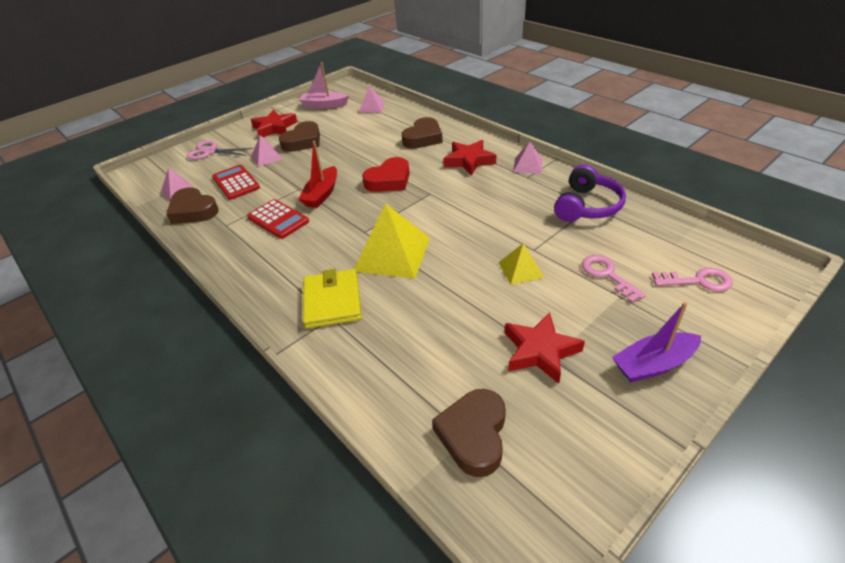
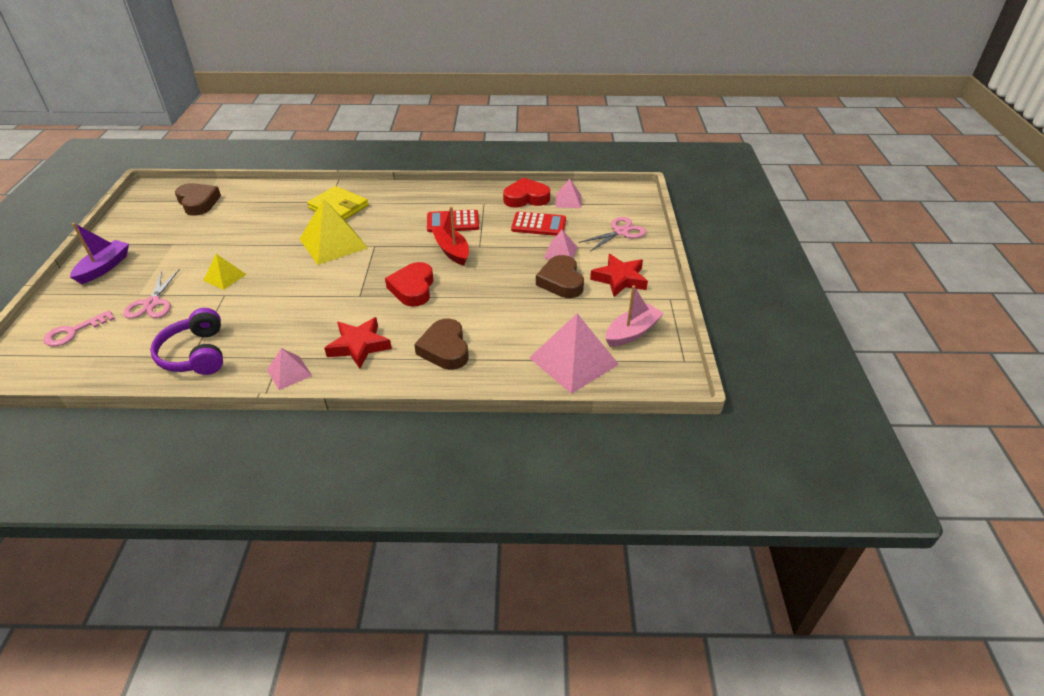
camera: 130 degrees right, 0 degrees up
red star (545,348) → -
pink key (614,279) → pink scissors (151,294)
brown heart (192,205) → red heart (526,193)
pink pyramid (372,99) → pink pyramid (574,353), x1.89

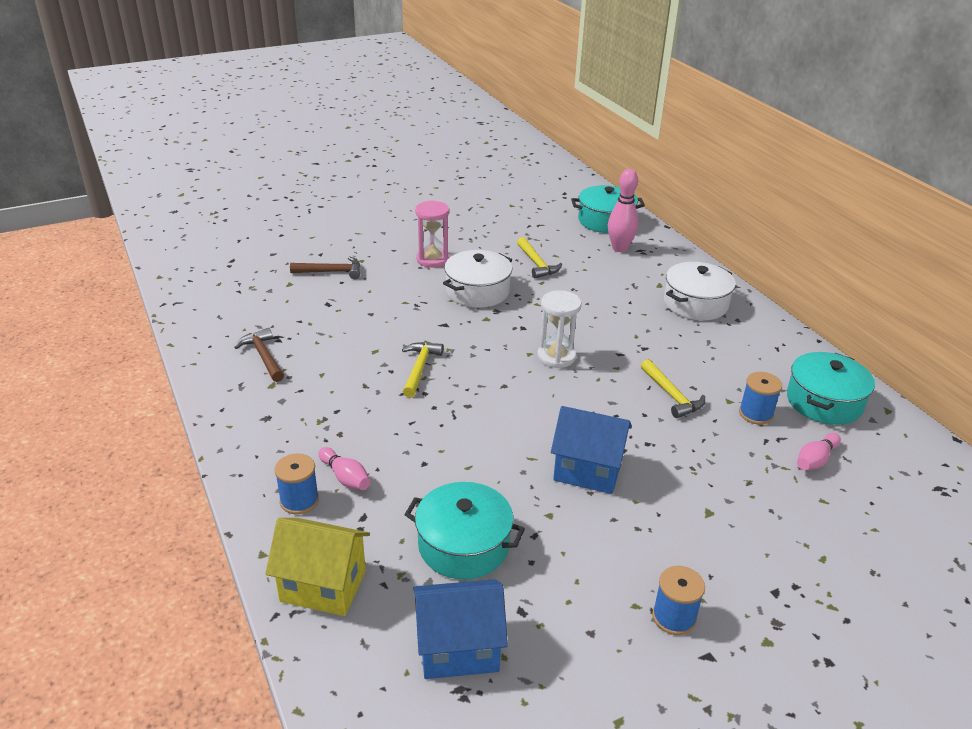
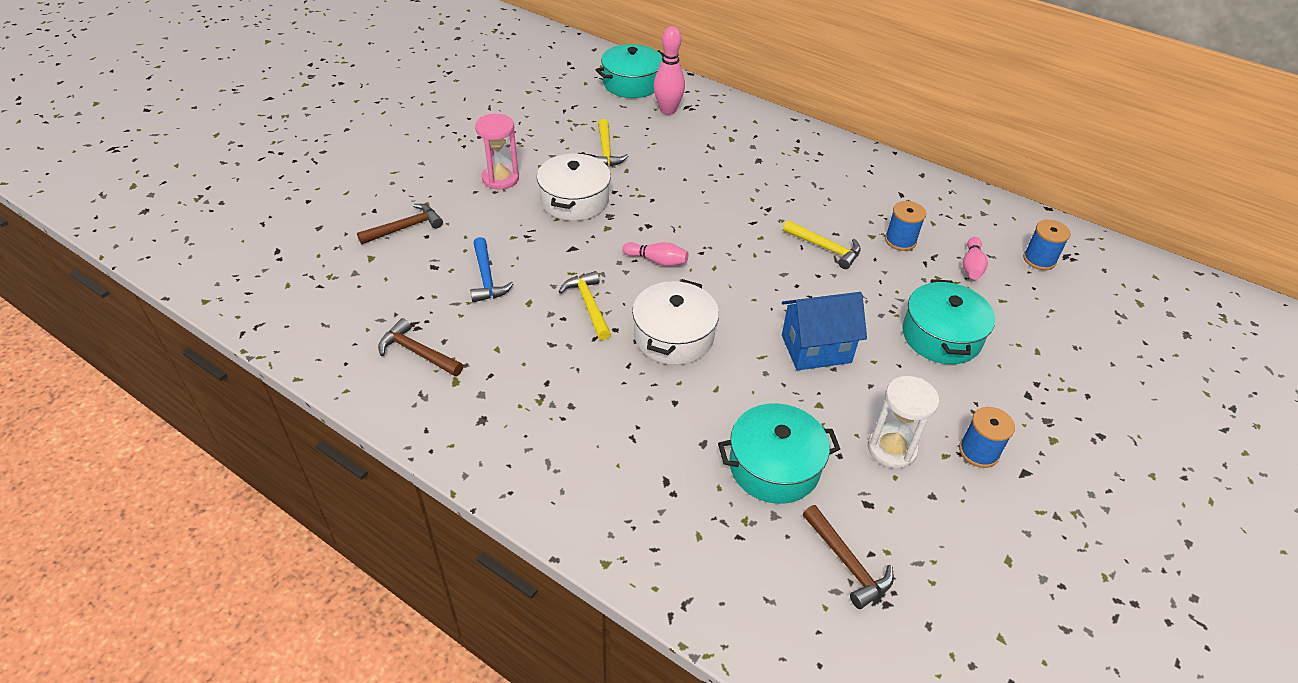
camera: 30 degrees left, 10 degrees up
yellow house (317,567) → -
- → blue hammer (492,269)
blue spool (296,484) → blue spool (1047,245), move
pink bowling pin (344,468) → pink bowling pin (655,254), move
white hourglass (559,329) → white hourglass (903,422), move
white pot (700,291) → white pot (675,322), move
turquoise pot (831,388) → turquoise pot (948,321), move
blue house (460,629) → brown hammer (848,557)
yellow hammer (539,257) → yellow hammer (612,142), 45 degrees clockwise

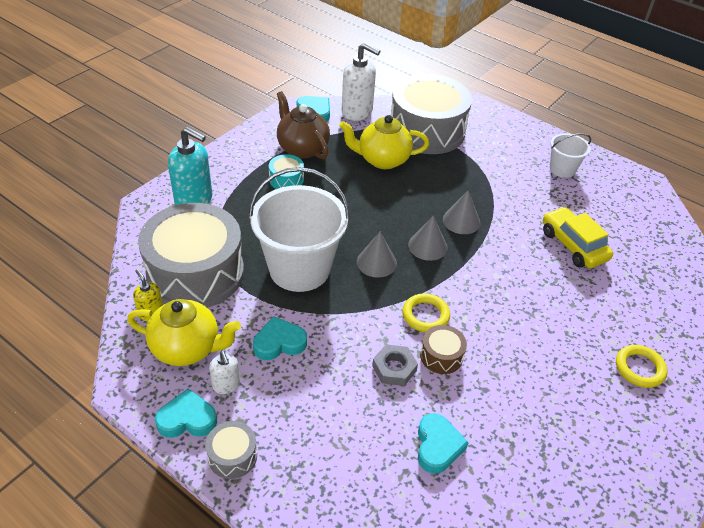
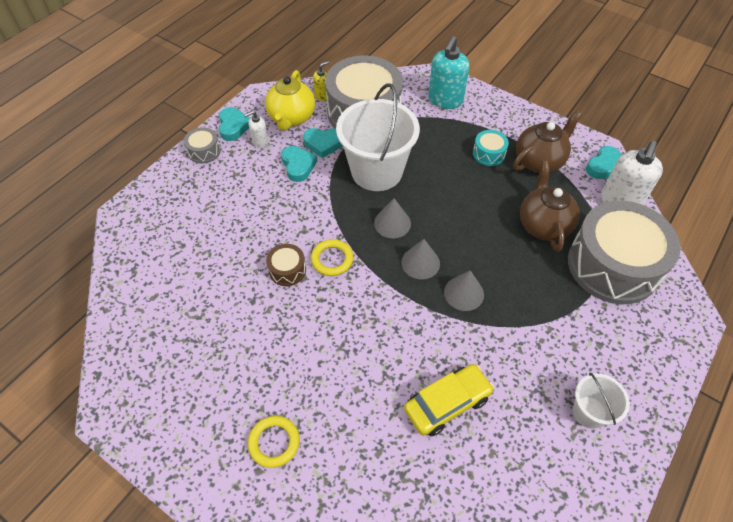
camera: 90 degrees right, 10 degrees up
grey nut (395,365) → -
turquoise heart (443,443) → turquoise heart (323,143), move
yellow teapot (384,142) → brown teapot (550,206)

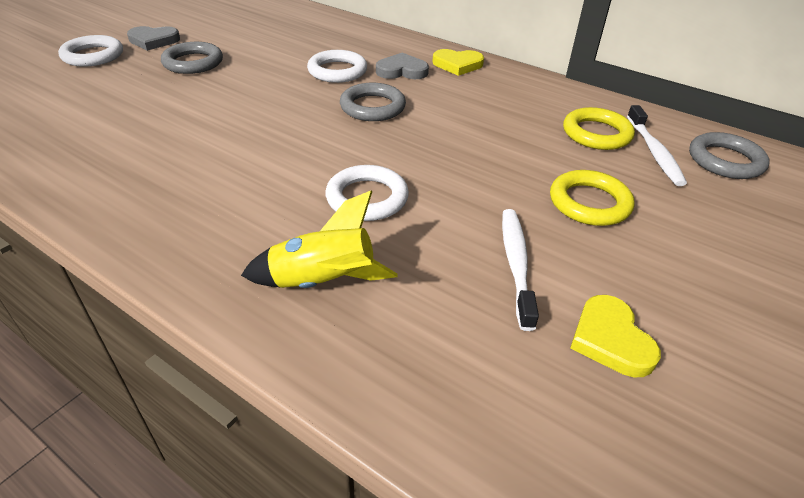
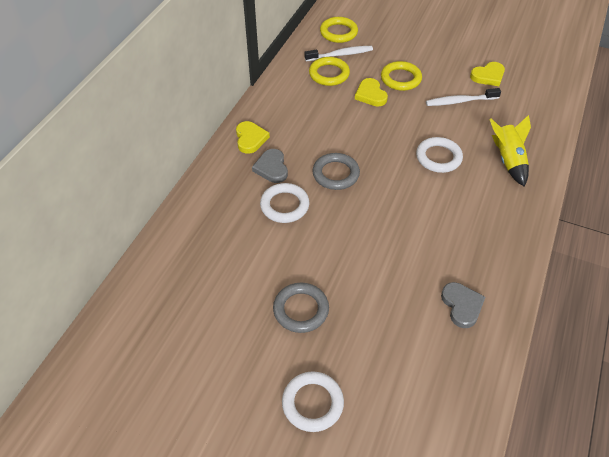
camera: 100 degrees left, 10 degrees up
- → yellow heart (371,92)
grey heart (153,38) → grey heart (463,305), move
grey ring (729,155) → yellow ring (339,30)

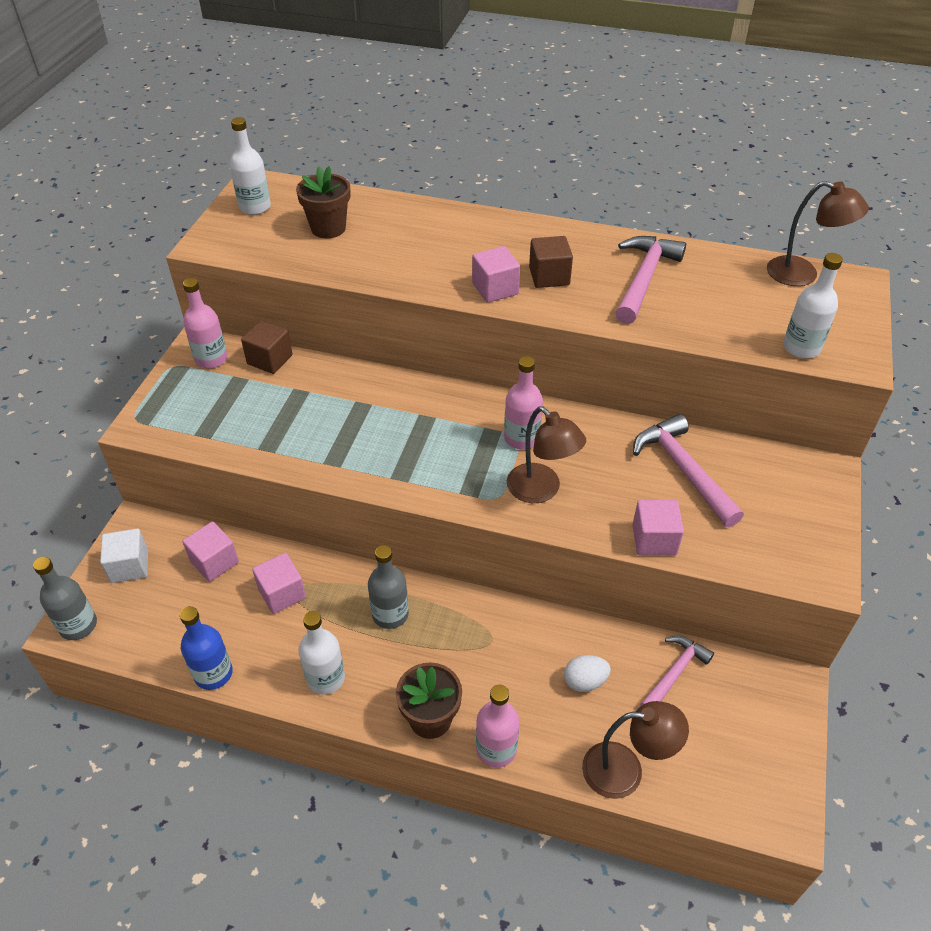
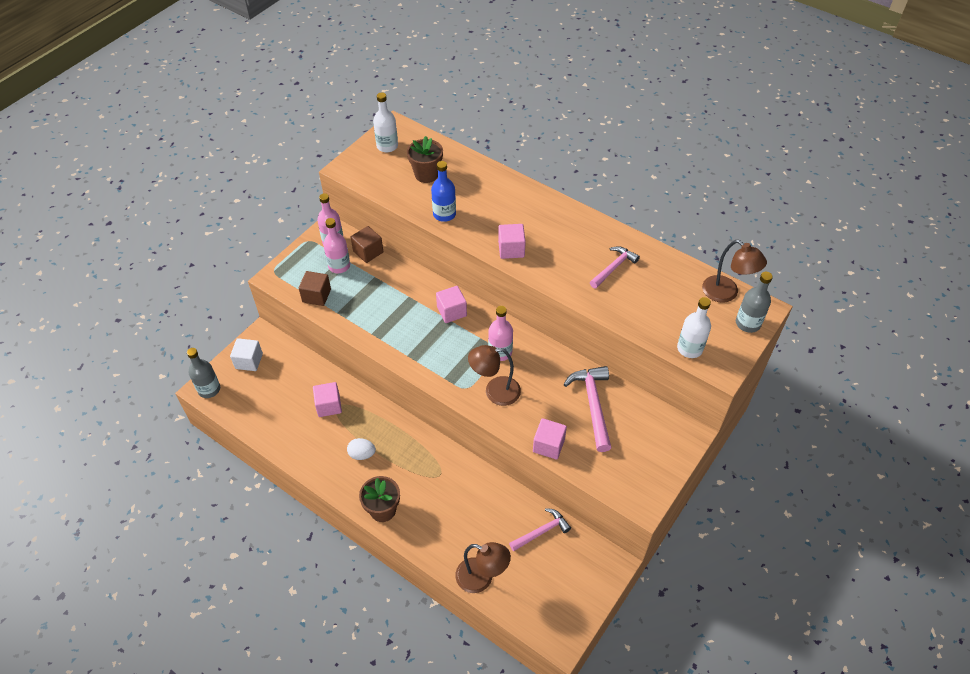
camera: 20 degrees right, 5 degrees up
white bottle (322,653) → -
blue bottle (206,648) → blue bottle (443,191), move
pink cube (210,552) → pink cube (451,304), move
grey bottle (388,587) → grey bottle (754,302), move
pink bottle (498,725) → pink bottle (336,245), move
brown cube (551,262) → brown cube (315,288), move
white egg (587,673) → white egg (361,449), move
brown lamp (546,454) → brown lamp (494,375), 105 degrees clockwise
pink hammer (651,280) → pink hammer (615,267), x0.66

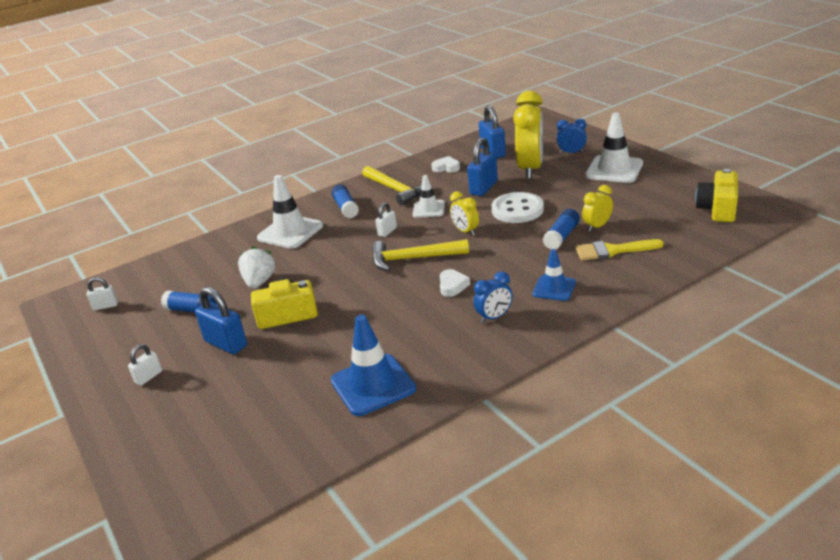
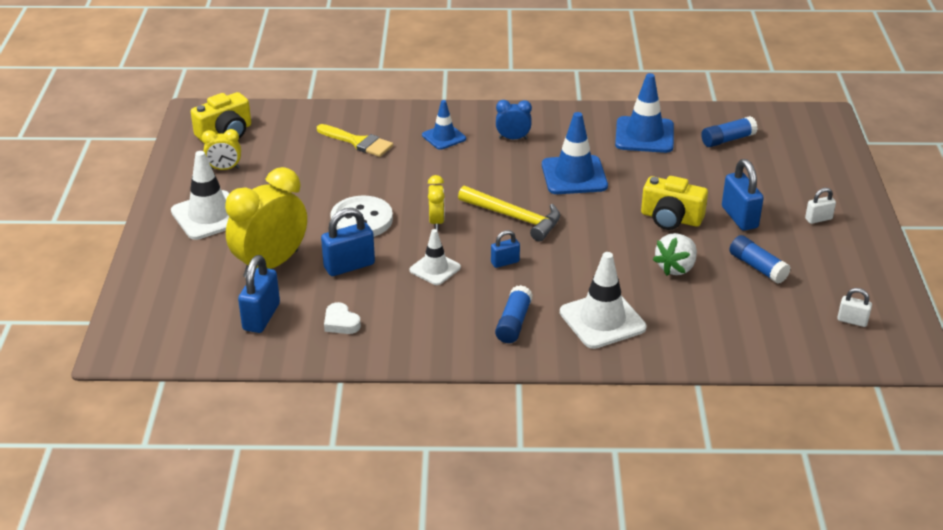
camera: 150 degrees left, 5 degrees up
yellow hammer (392,185) → -
white heart (454,283) → -
blue clock (572,136) → -
- → blue traffic cone (575,153)
blue glue stick (561,229) → blue glue stick (729,131), move
yellow clock (597,208) → yellow clock (221,149), move
white padlock (386,220) → blue padlock (505,249)

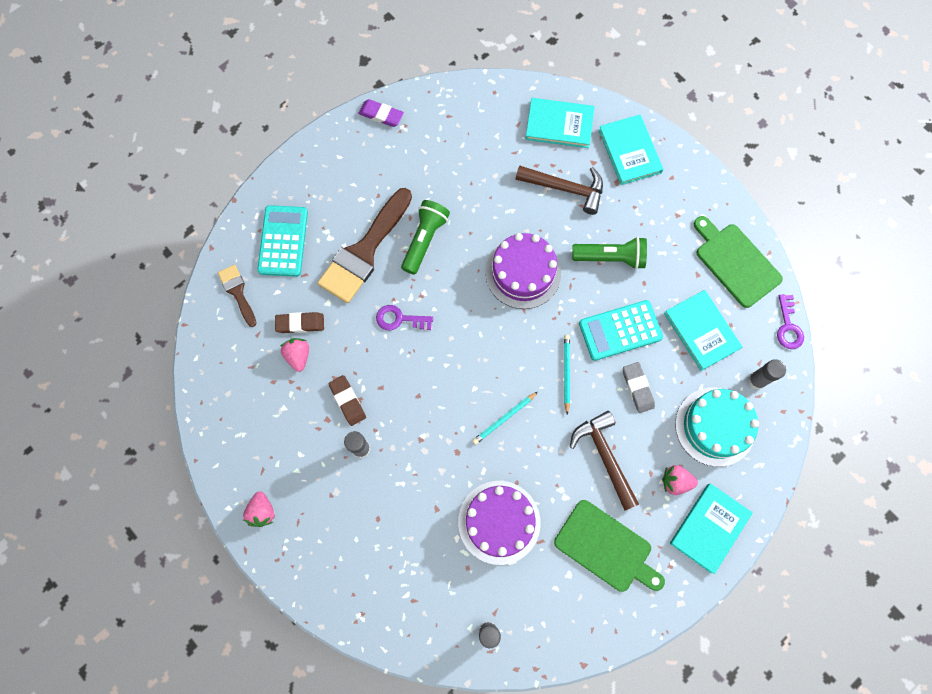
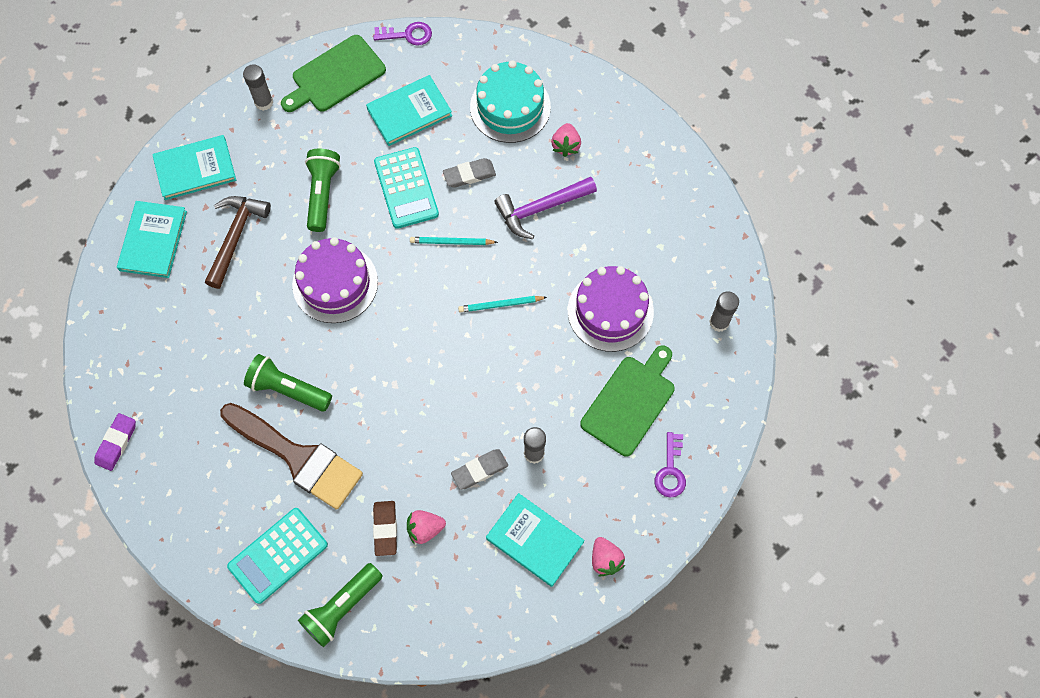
camera: 90 degrees left, 5 degrees down
purple key (404,317) → purple key (670,465), move
green cutting board (609,546) → green cutting board (627,401), move
turquoise book (711,528) → turquoise book (535,540), move
grey glue stick (767,374) → grey glue stick (258,87), move
brown brush (237,296) → green flashlight (340,605)
brown eraser (347,400) → grey eraser (479,469)
brown hammer (604,461) → purple hammer (545,208)
pink strawberry (258,509) → pink strawberry (608,556), 75 degrees clockwise
turquoise calculator (282,241) → turquoise calculator (277,556), 45 degrees counterclockwise
turquoise pencil (505,418) → turquoise pencil (502,304), 120 degrees clockwise

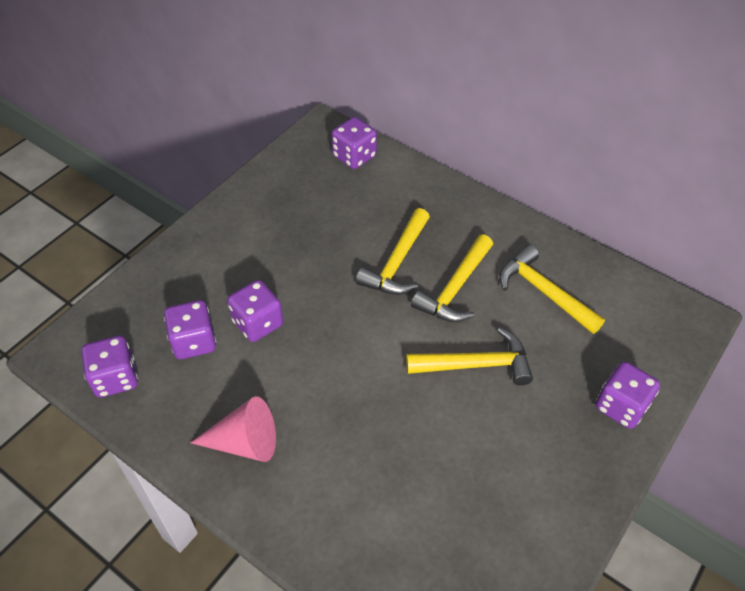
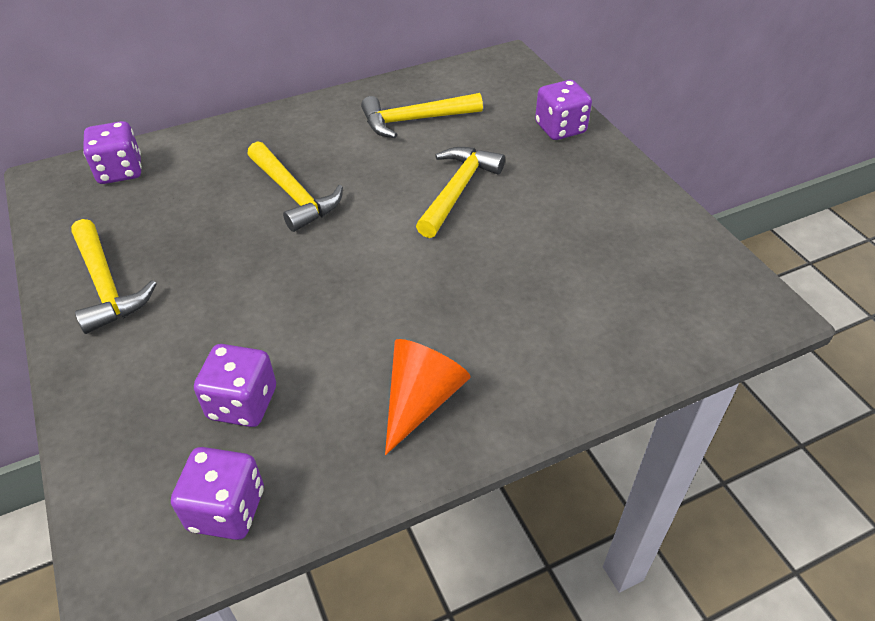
camera: 60 degrees left, 5 degrees down
purple dice (255,311) → -
yellow hammer (452,278) → yellow hammer (114,276), move
pink cone (233,429) → orange cone (428,397)

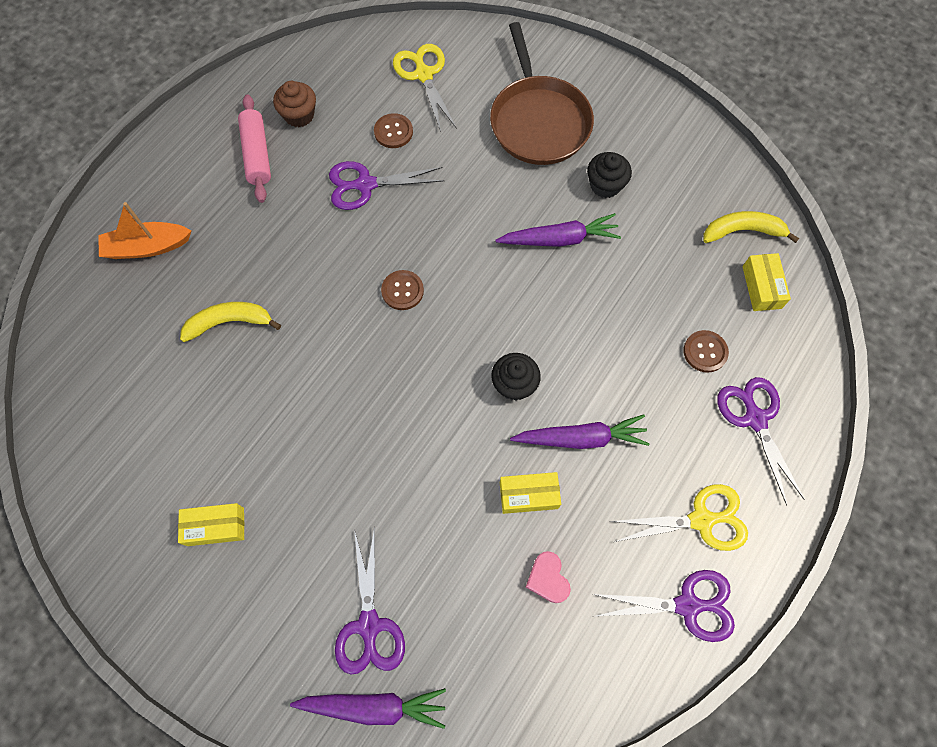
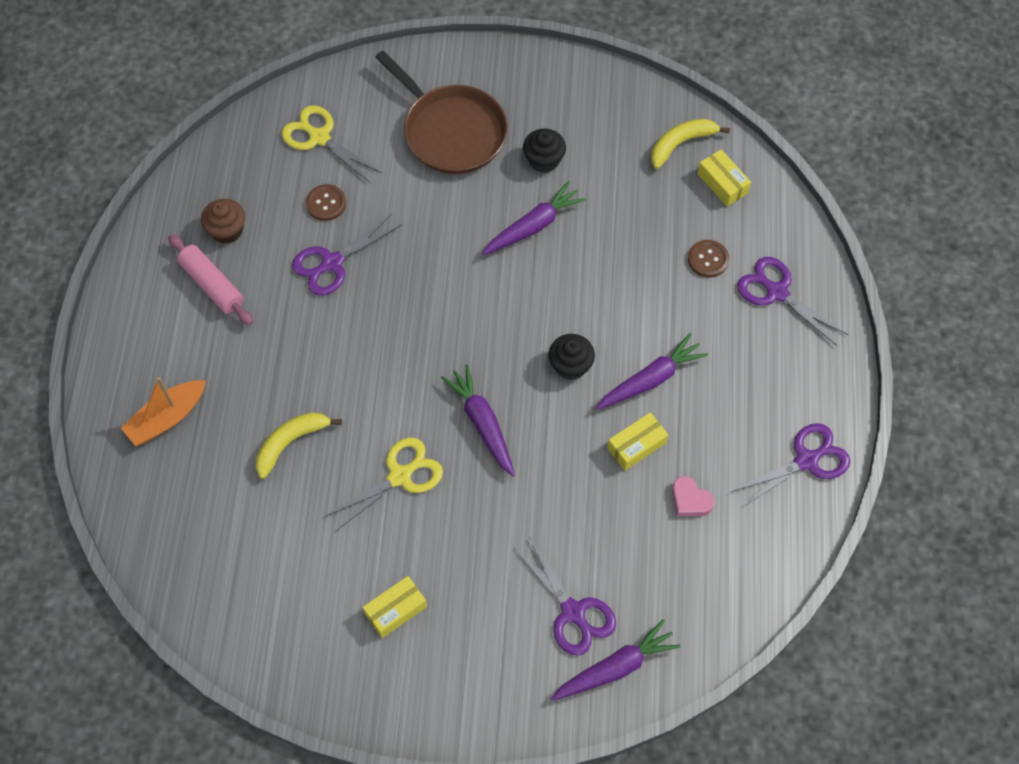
camera: 30 degrees left, 5 degrees down
brown button (402,290) → -
- → purple carrot (478,420)
yellow scissors (679,517) → yellow scissors (383,485), move

